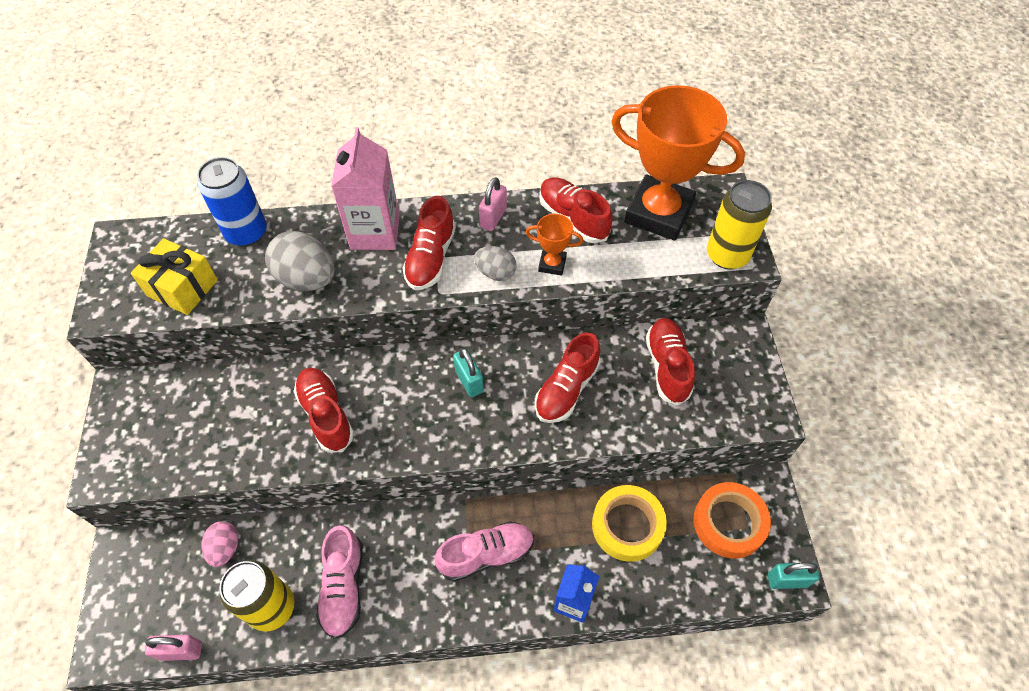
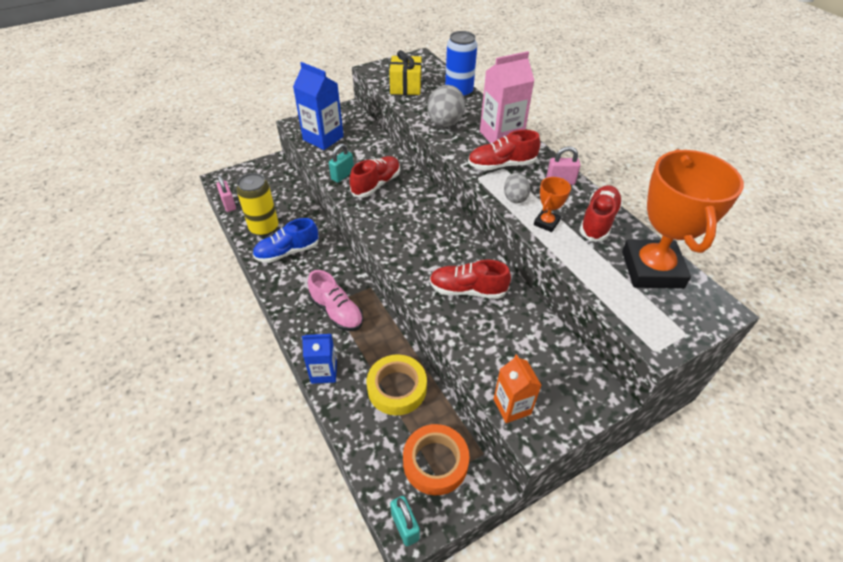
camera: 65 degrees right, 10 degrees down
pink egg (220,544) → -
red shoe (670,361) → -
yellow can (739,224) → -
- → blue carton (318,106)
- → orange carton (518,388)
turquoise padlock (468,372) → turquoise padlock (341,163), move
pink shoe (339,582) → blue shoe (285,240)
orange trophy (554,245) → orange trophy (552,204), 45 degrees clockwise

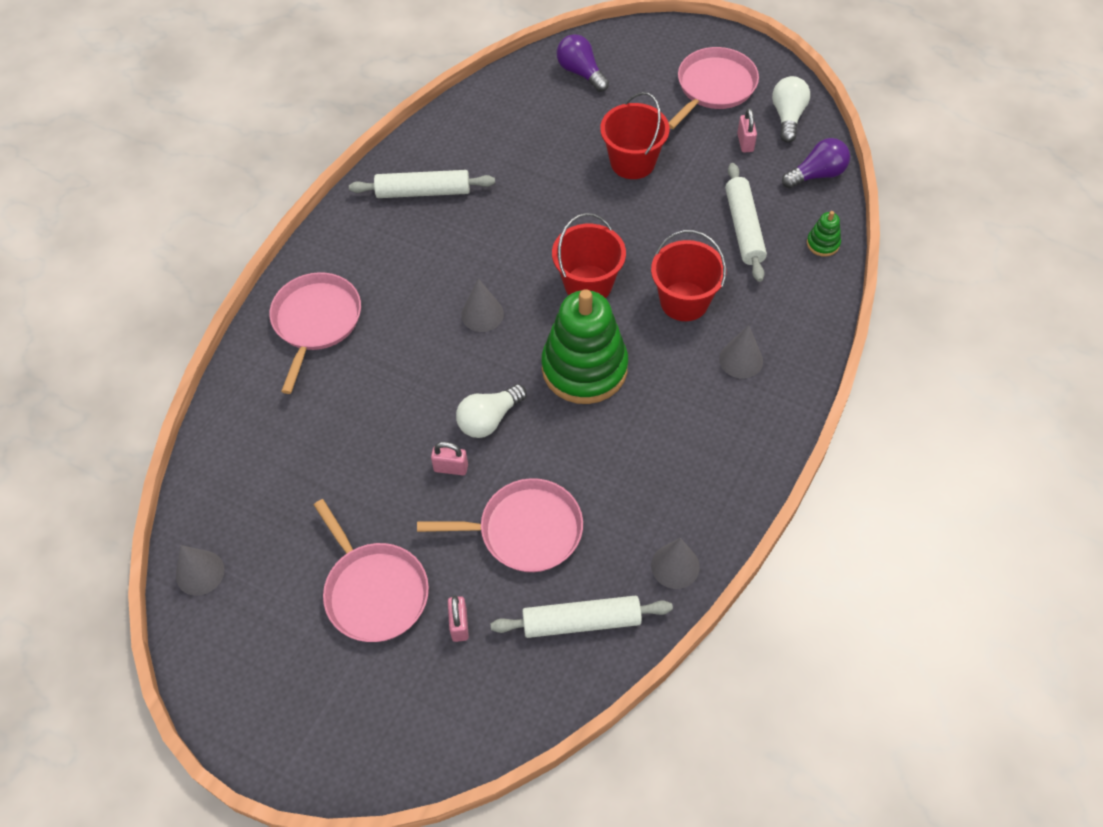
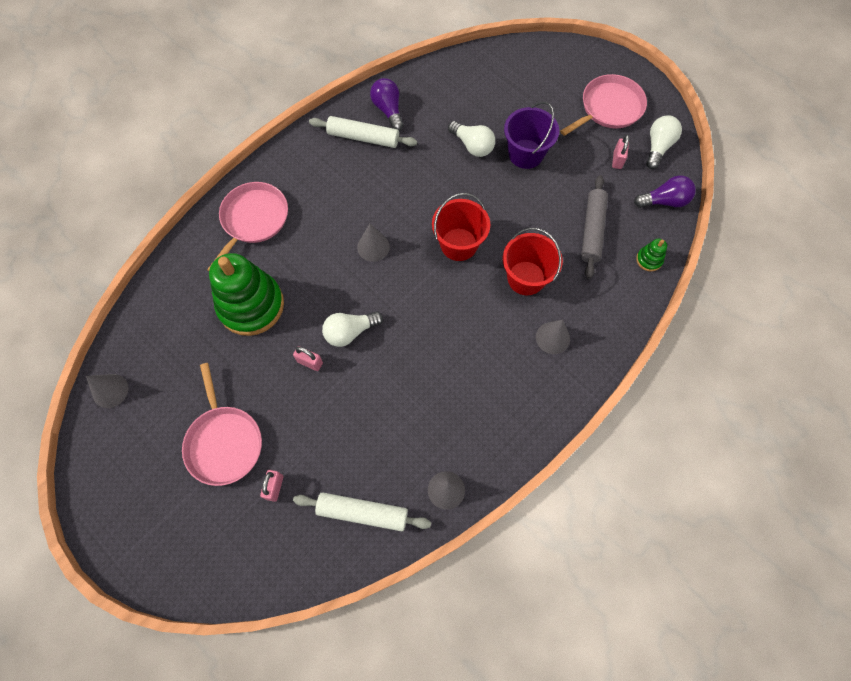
camera: 15 degrees right, 10 degrees up
pink pan (500,525) → -
- → white light bulb (471,139)
green stacking toy (584,346) → green stacking toy (246,294), move
purple light bulb (582,63) → purple light bulb (387,104), move
red bucket (635,135) → purple bucket (531,135)
white rolling pin (746,222) → grey rolling pin (594,227)

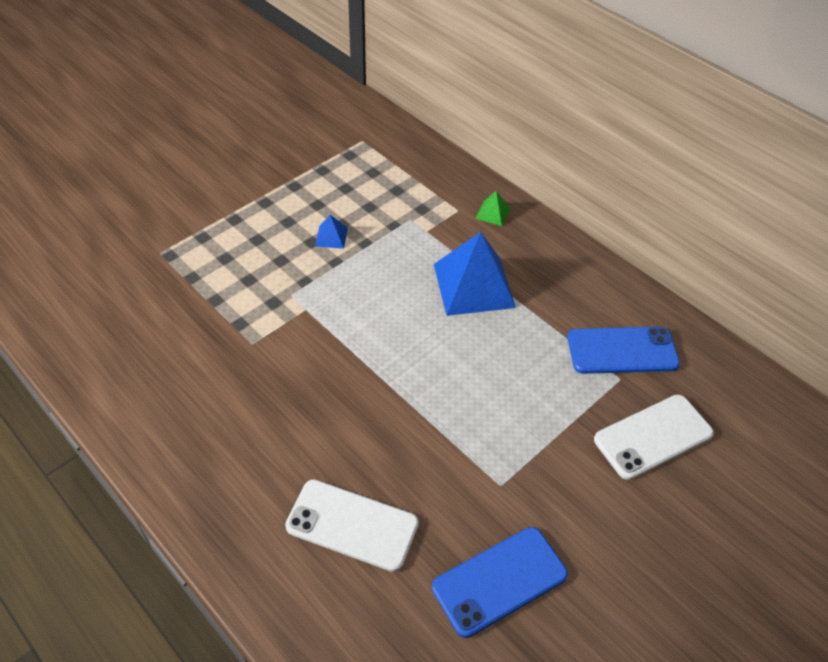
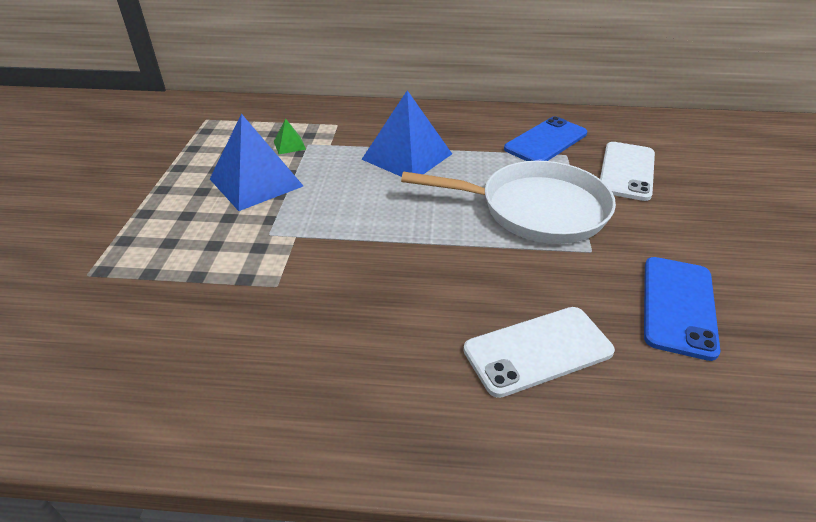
camera: 40 degrees left, 10 degrees down
- → white pan (508,202)
green pyramid (492,208) → green pyramid (290,136), move
blue pyramid (331,232) → blue pyramid (256,162), x2.29

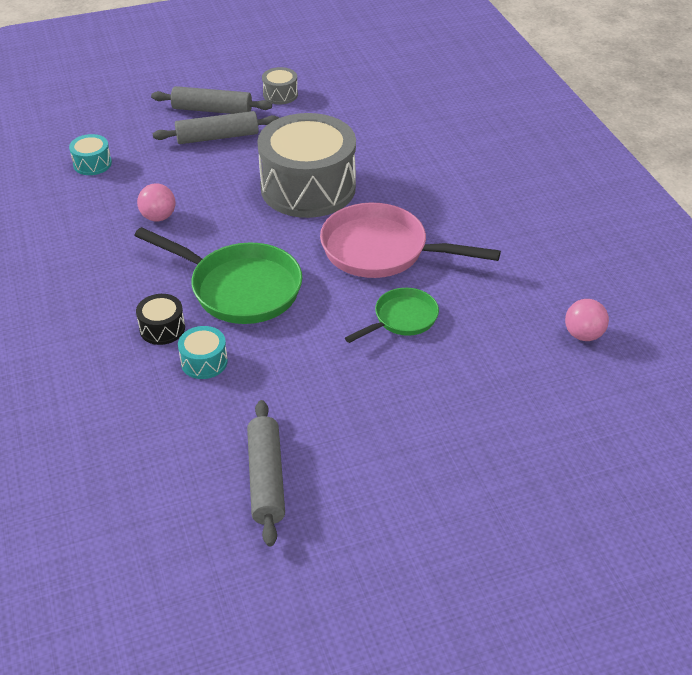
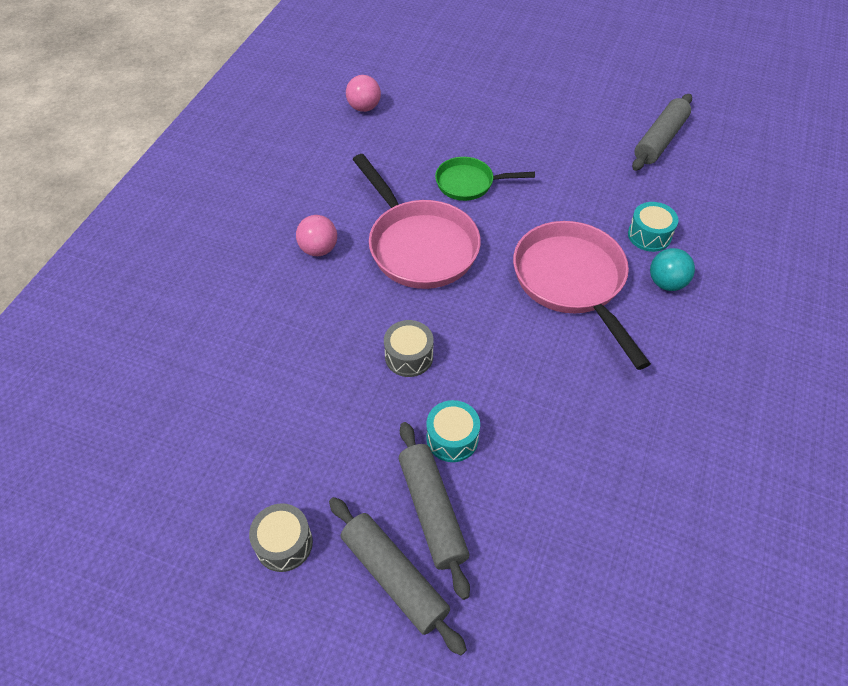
camera: 140 degrees left, 10 degrees up
turquoise drum (90,154) → turquoise drum (453,431), move
pink ball (156,202) → pink ball (316,235), move
black drum (160,319) → turquoise ball (672,269)
green pan (218,275) → pink pan (582,295)
grey rolling pin (216,127) → grey rolling pin (434,511), 45 degrees clockwise
grey drum (306,165) → grey drum (409,348), x0.41

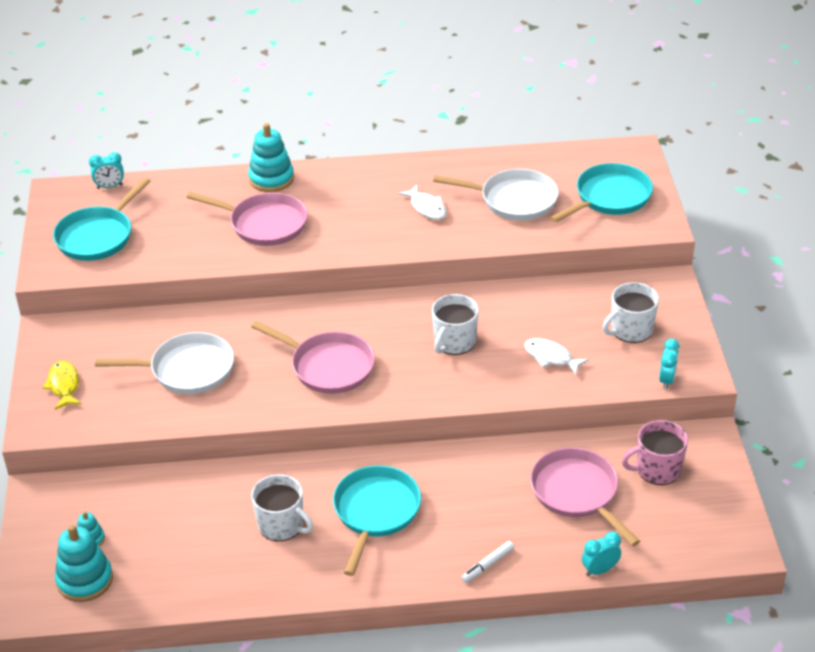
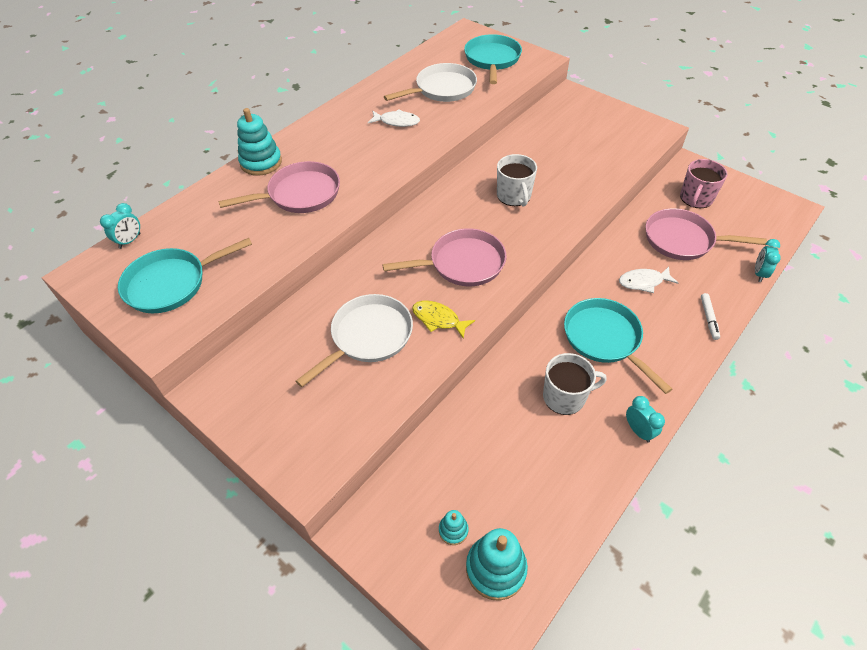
camera: 45 degrees left, 10 degrees up
white mug (631,312) → -
yellow fish (62,385) → yellow fish (443,320), move
white fish (556,356) → white fish (648,280), move
turquoise clock (669,364) → turquoise clock (645,419), move
turquoise pan (101,219) → turquoise pan (185,275), 75 degrees clockwise

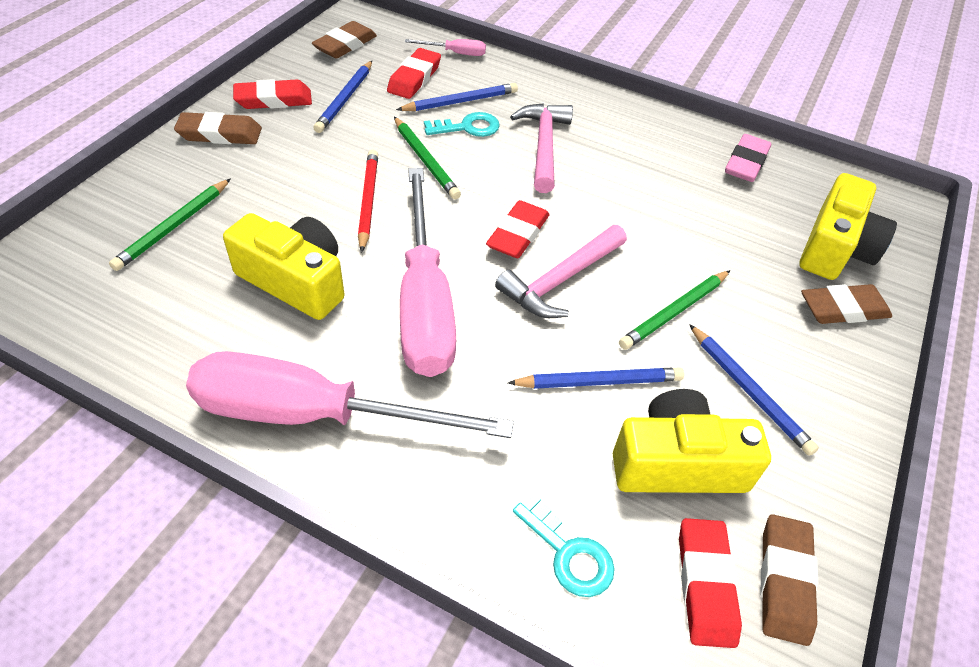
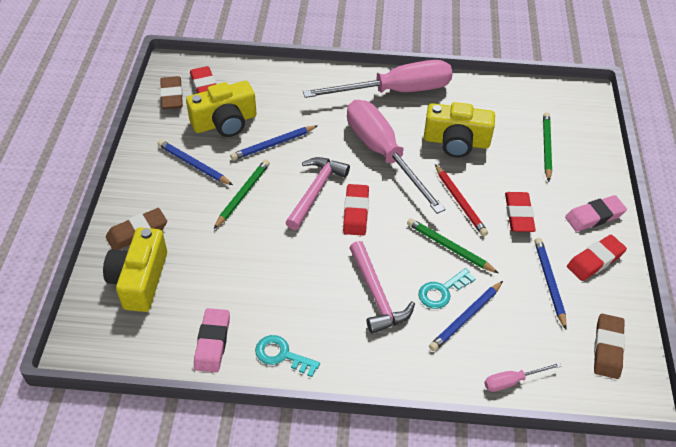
camera: 160 degrees right, 0 degrees up
red eraser (414,73) → red eraser (520,212), move
turquoise key (564,545) → turquoise key (287,356), move
brown eraser (218,128) → pink eraser (596,213)

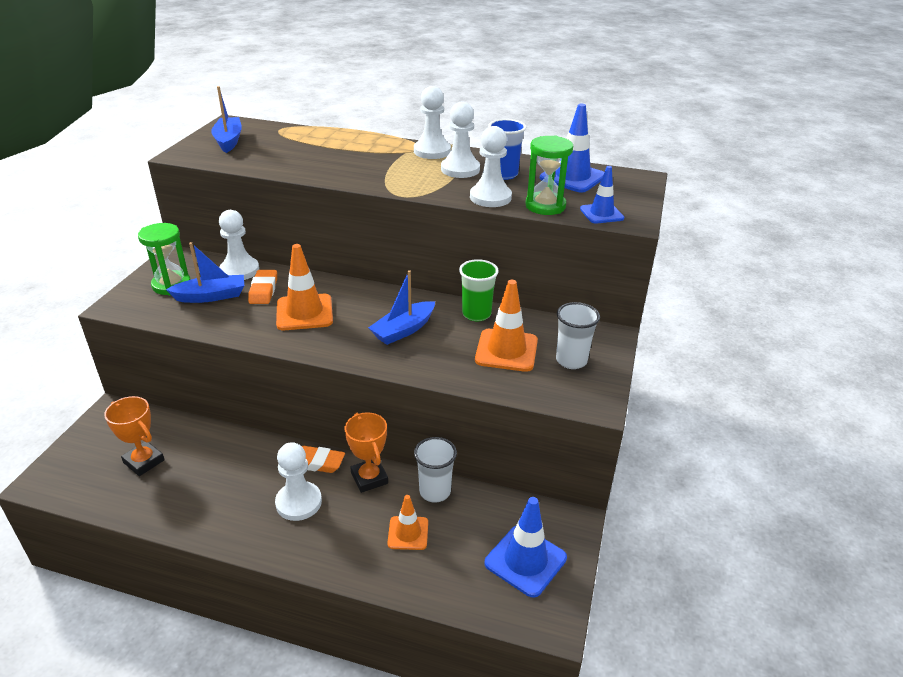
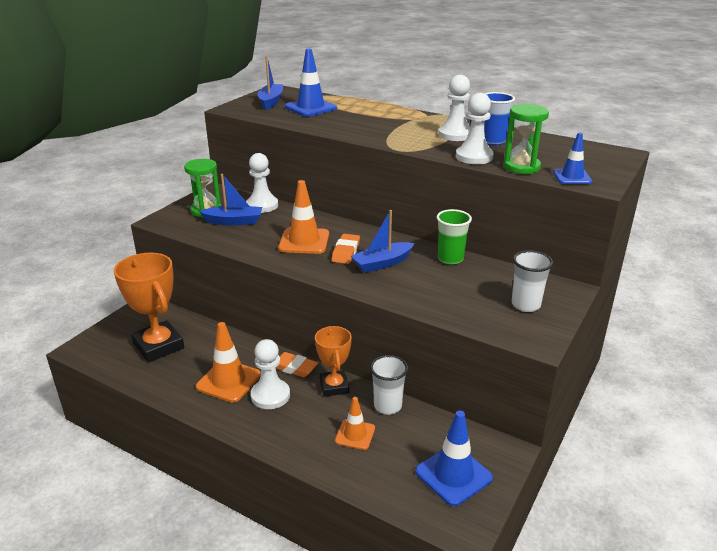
camera: 15 degrees right, 5 degrees down
white pawn (432,122) → -
orange eraser (262,287) → orange eraser (346,249), move
orange traffic cone (506,326) → orange traffic cone (228,362), move
blue traffic cone (572,148) → blue traffic cone (311,82), move
orange trophy (134,436) → orange trophy (149,308), x1.62

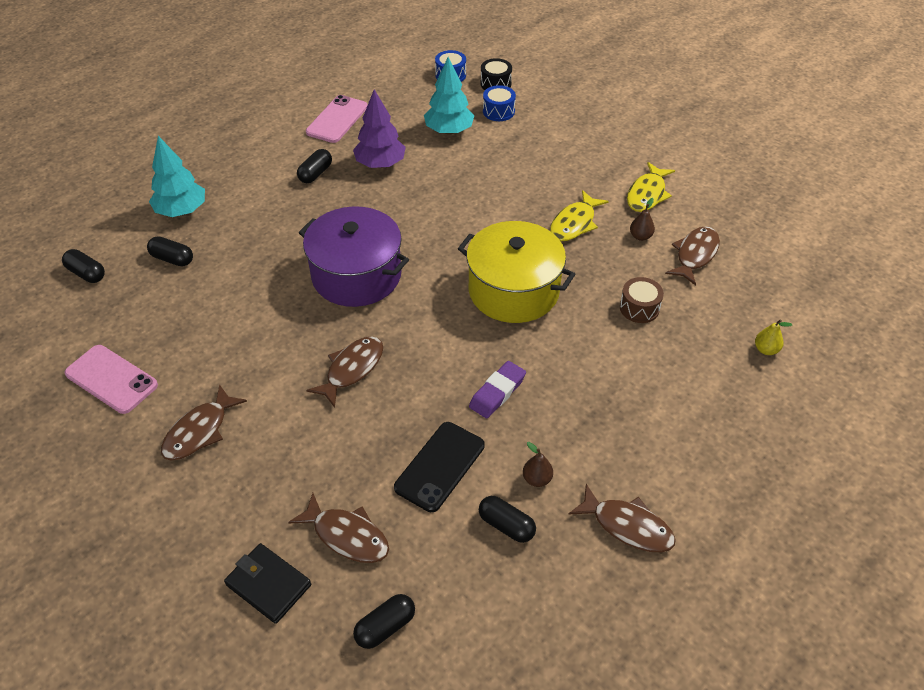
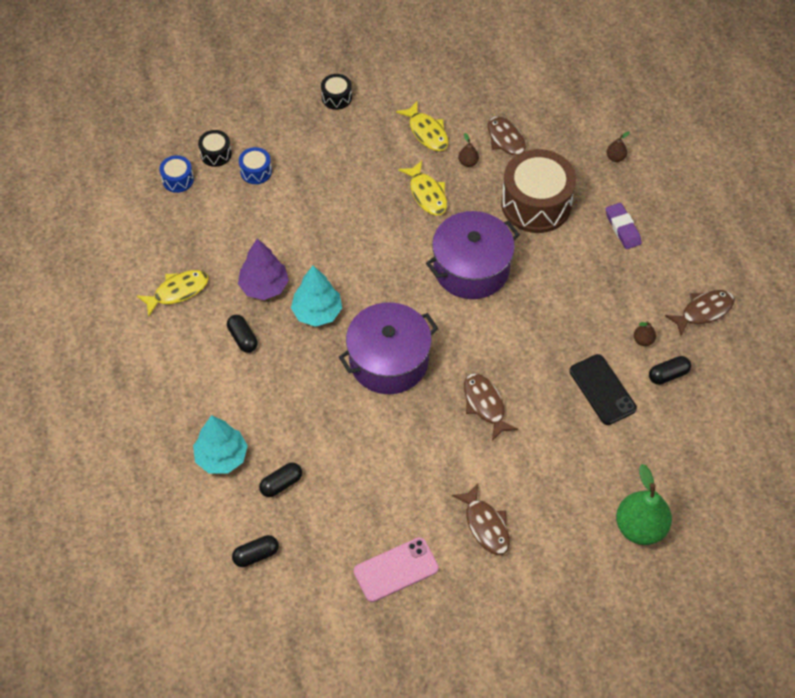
camera: 60 degrees left, 10 degrees up
brown fish (338,528) → -
black capsule (384,621) → -
- → black drum (336,92)
turquoise tree (449,96) → turquoise tree (316,296), move
purple eraser (497,389) → purple eraser (624,226), move
black wallet (267,583) → green pear (644,504)
pink phone (337,119) → yellow fish (173,293)
yellow pot (516,272) → purple pot (473,255)
yellow pear (773,337) → brown pear (618,147)
brown drum (642,300) → brown drum (538,191), x2.21

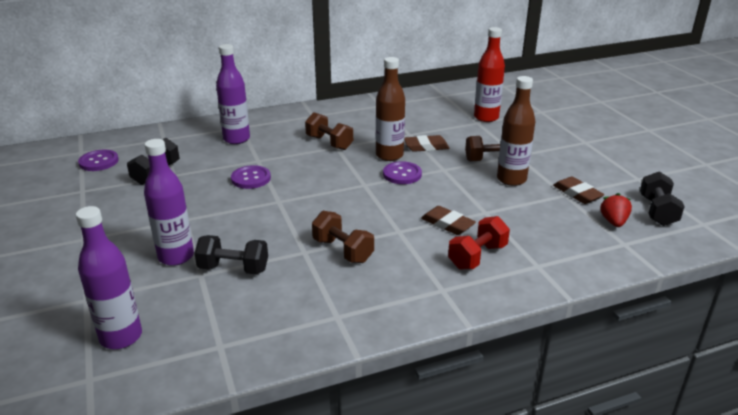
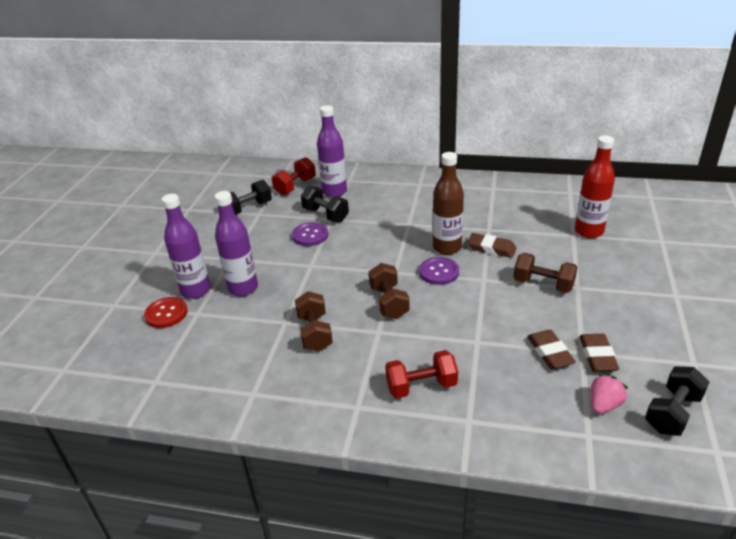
camera: 35 degrees right, 5 degrees up
purple button (98,160) → -
brown bottle (516,131) → -
- → red button (166,312)
- → red dumbbell (294,176)
purple bottle (109,277) → purple bottle (236,243), move
black dumbbell (231,255) → black dumbbell (325,204), move
brown dumbbell (329,131) → brown dumbbell (389,291), move
brown eraser (448,220) → brown eraser (551,349), move
red strawberry (616,210) → pink strawberry (609,394)

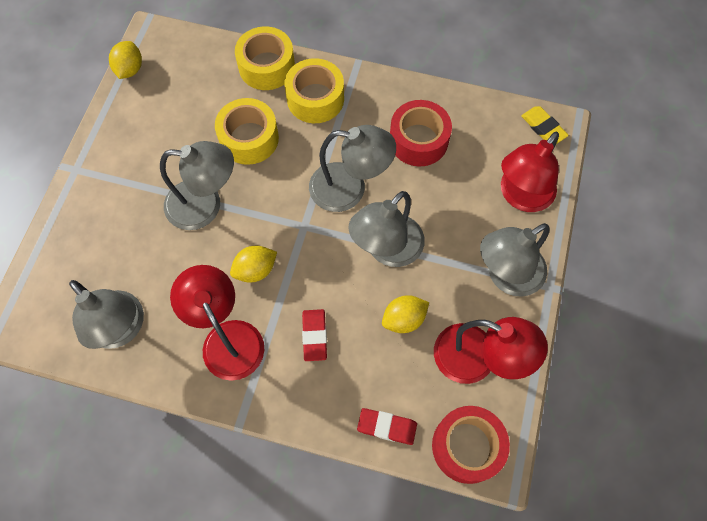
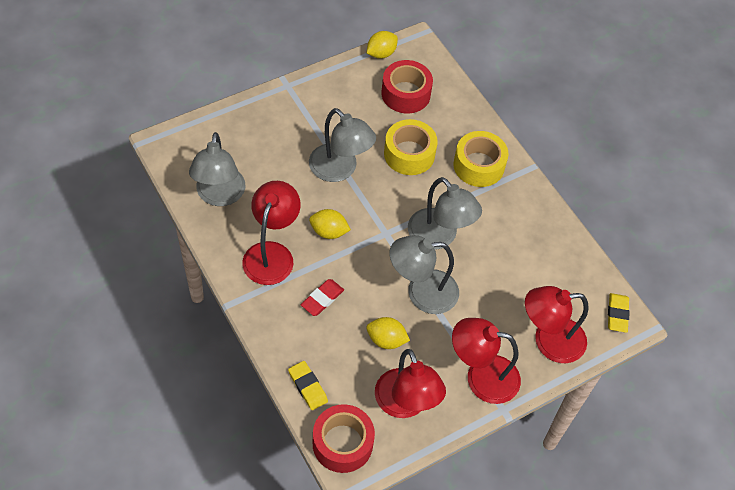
camera: 40 degrees right, 10 degrees down
yellow tape (265,58) → -
red tape (421,133) → red tape (407,86), move
red eraser (387,426) → yellow eraser (308,385)
grey lamp (515,260) → red lamp (486,361)

